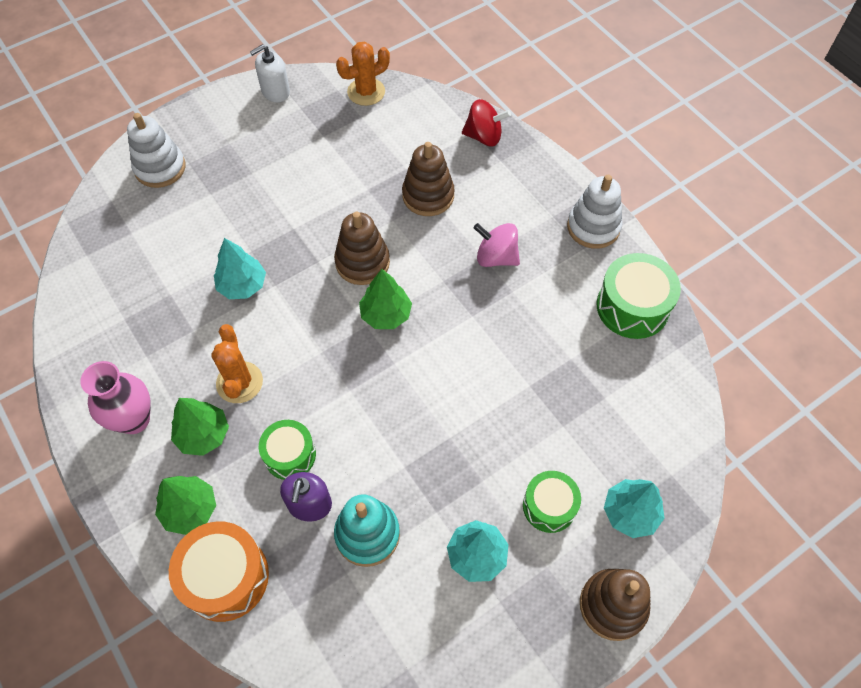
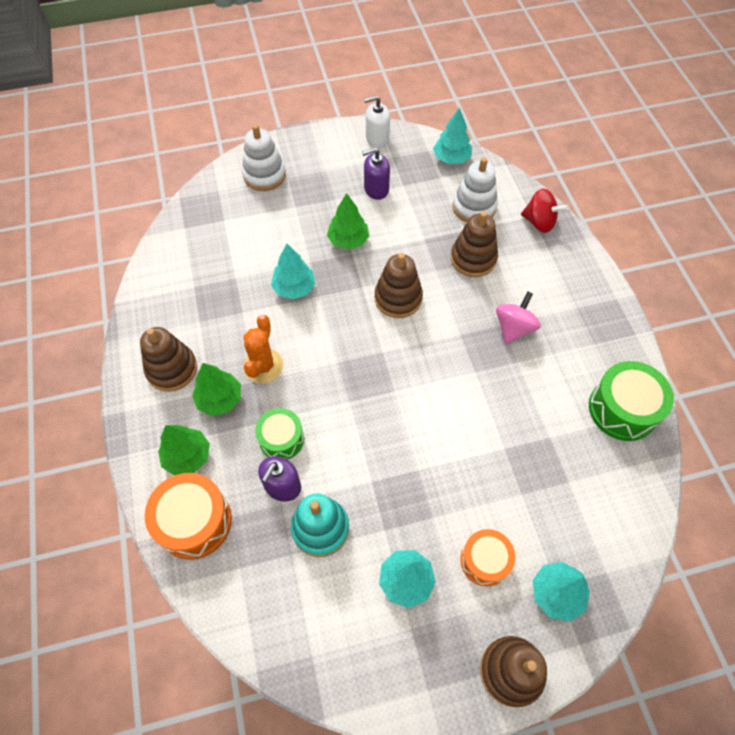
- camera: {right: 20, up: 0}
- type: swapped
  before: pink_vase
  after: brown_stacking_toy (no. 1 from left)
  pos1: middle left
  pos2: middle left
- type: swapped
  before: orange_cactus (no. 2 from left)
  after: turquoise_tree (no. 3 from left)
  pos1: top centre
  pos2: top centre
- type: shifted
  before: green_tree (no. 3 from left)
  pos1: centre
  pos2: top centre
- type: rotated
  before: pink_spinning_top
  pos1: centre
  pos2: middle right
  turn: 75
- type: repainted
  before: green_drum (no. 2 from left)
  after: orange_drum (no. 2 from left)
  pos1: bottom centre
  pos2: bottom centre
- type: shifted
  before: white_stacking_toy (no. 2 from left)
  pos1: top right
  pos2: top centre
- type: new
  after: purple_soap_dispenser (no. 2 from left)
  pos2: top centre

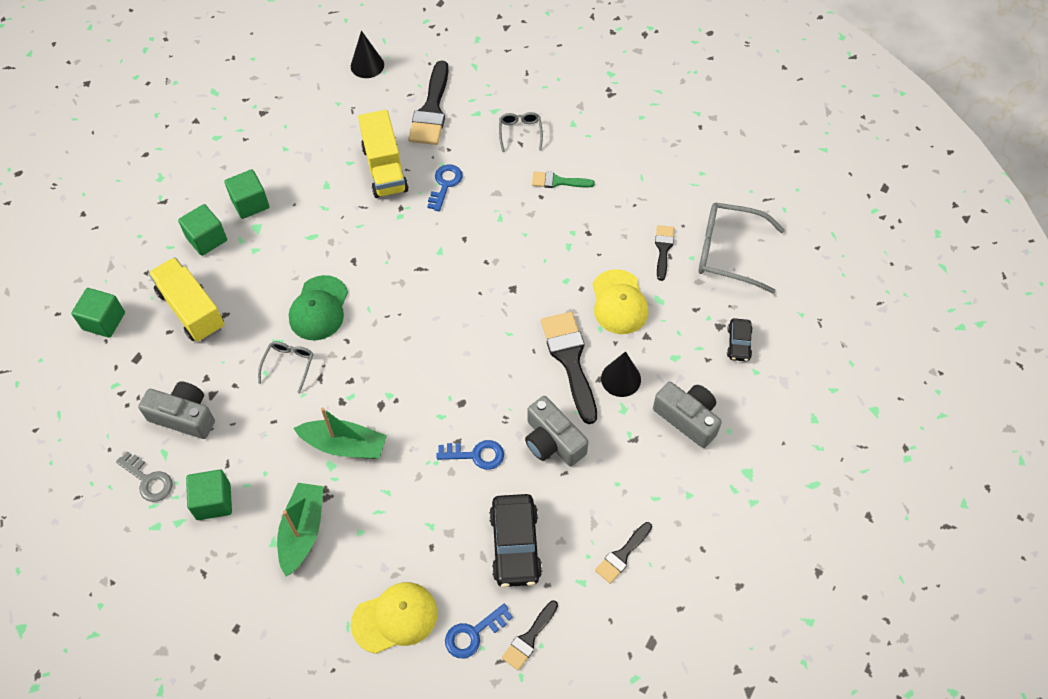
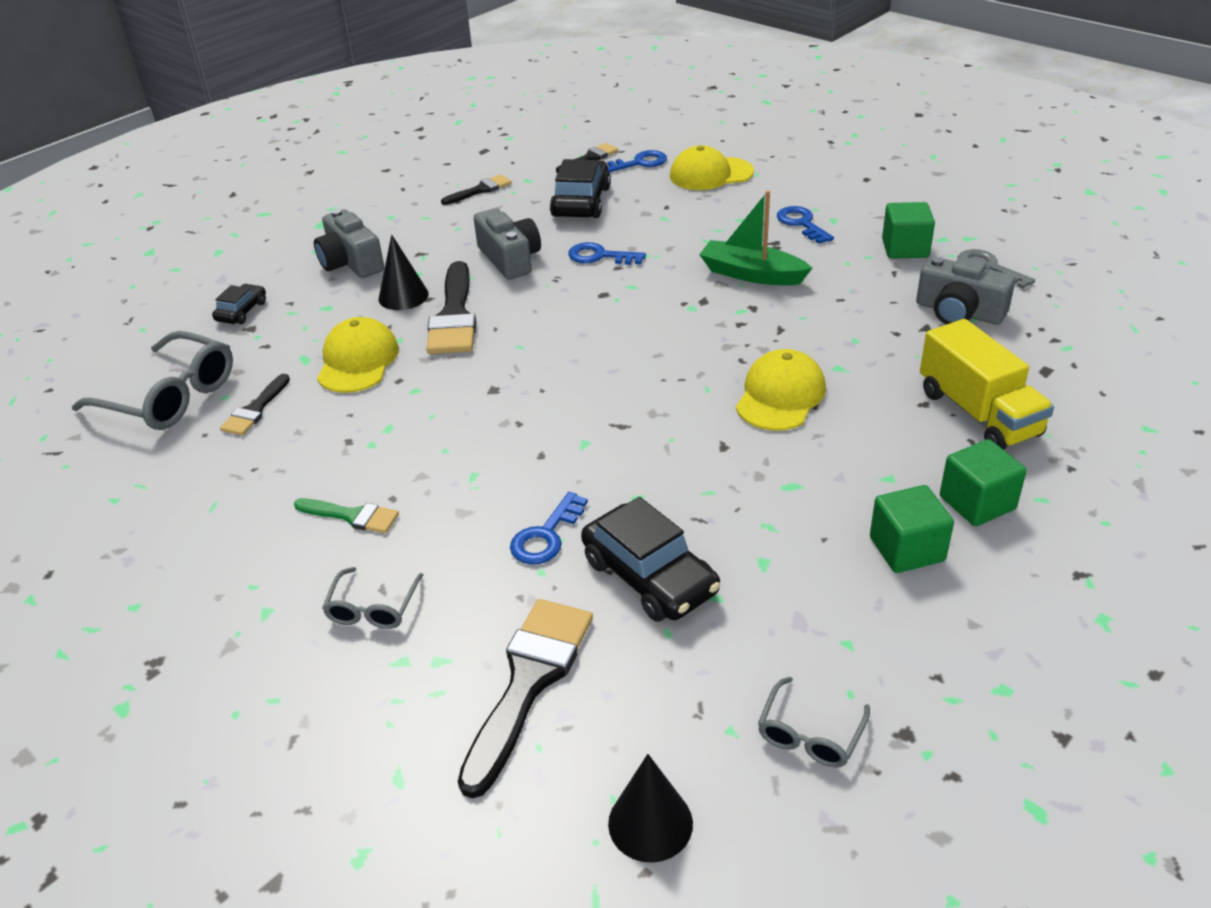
- camera: {right: -165, up: -20}
- type: gone
  before: green_cube (no. 1 from left)
  pos1: middle left
- type: shifted
  before: grey_glasses (no. 1 from left in the first image)
  after: grey_glasses (no. 3 from left)
  pos1: middle left
  pos2: bottom right
- type: swapped
  before: green_boat (no. 1 from left)
  after: blue_key (no. 4 from left)
  pos1: bottom left
  pos2: top centre
- type: repainted
  before: green_cap
  after: yellow_cap (no. 3 from left)
  pos1: middle left
  pos2: centre
- type: swapped
  before: yellow_truck (no. 2 from left)
  after: black_car (no. 3 from left)
  pos1: top centre
  pos2: centre

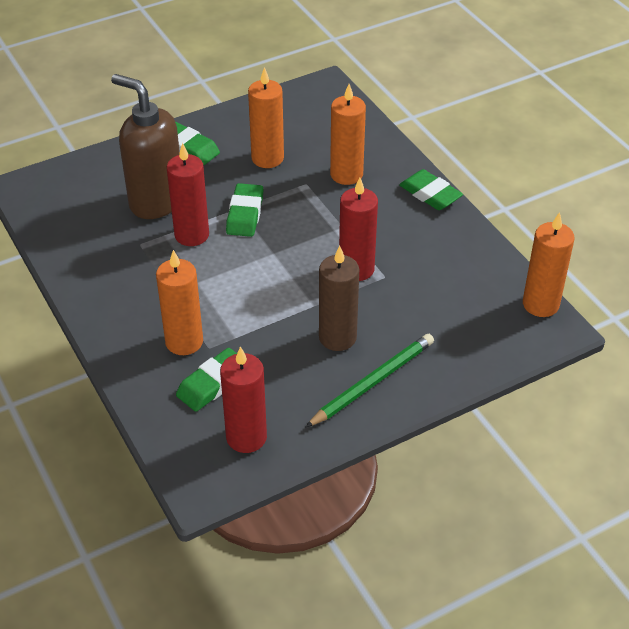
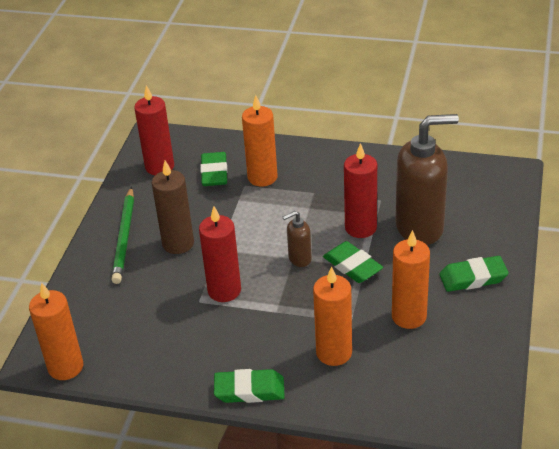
- camera: {right: 135, up: -5}
- type: new
  after: brown_soap_dispenser (no. 1 from left)
  pos2: centre

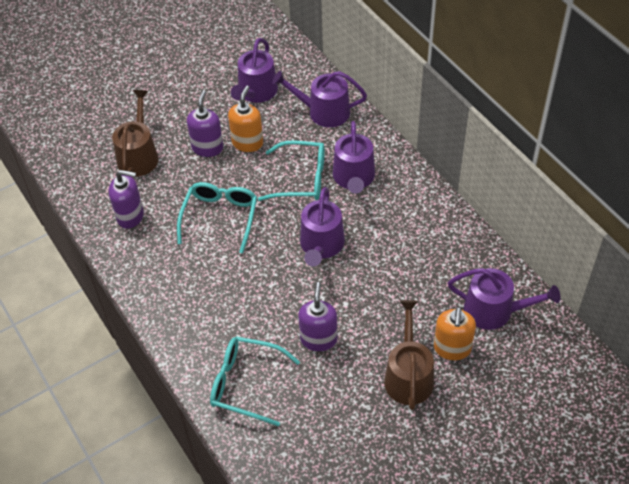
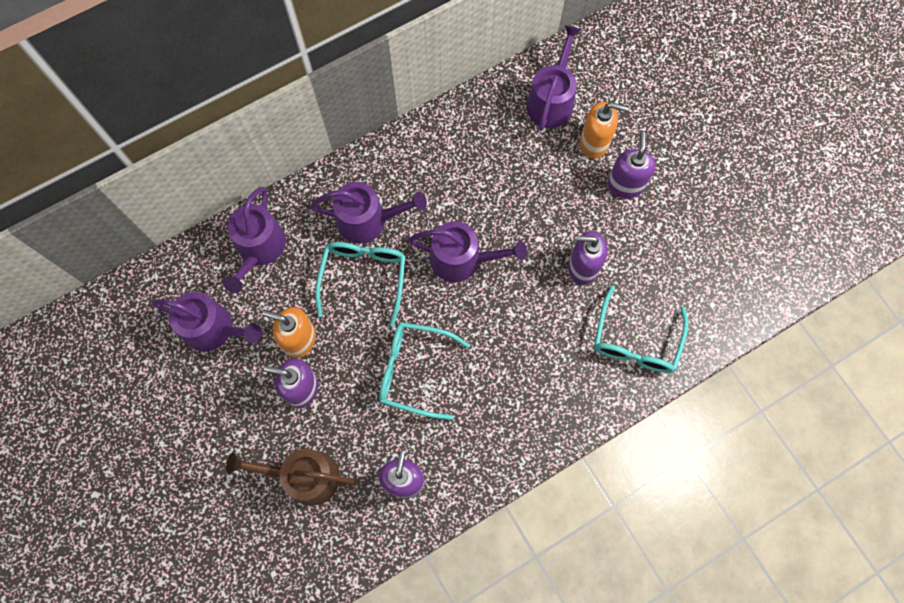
- camera: {right: -90, up: 20}
- type: swapped
  before: brown_watering_can (no. 2 from left)
  after: purple_soap_dispenser (no. 4 from left)
  pos1: bottom centre
  pos2: top right

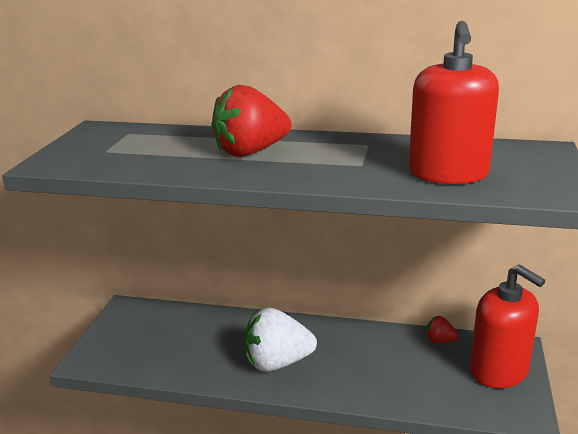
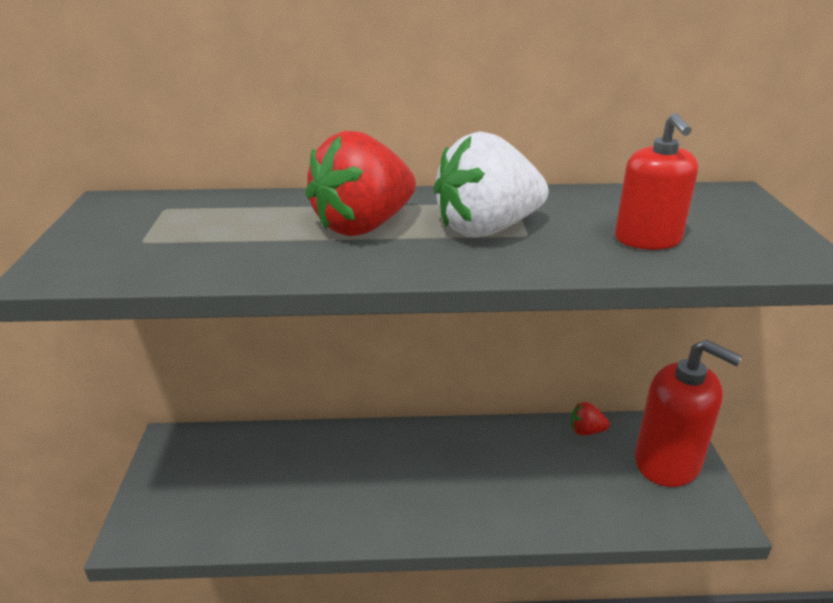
- camera: {right: -15, up: 5}
- type: shifted
  before: white_strawberry
  pos1: bottom centre
  pos2: top centre
- type: scaled
  before: red_soap_dispenser (no. 1 from left)
  pos1: top right
  pos2: top right
  scale: 0.64

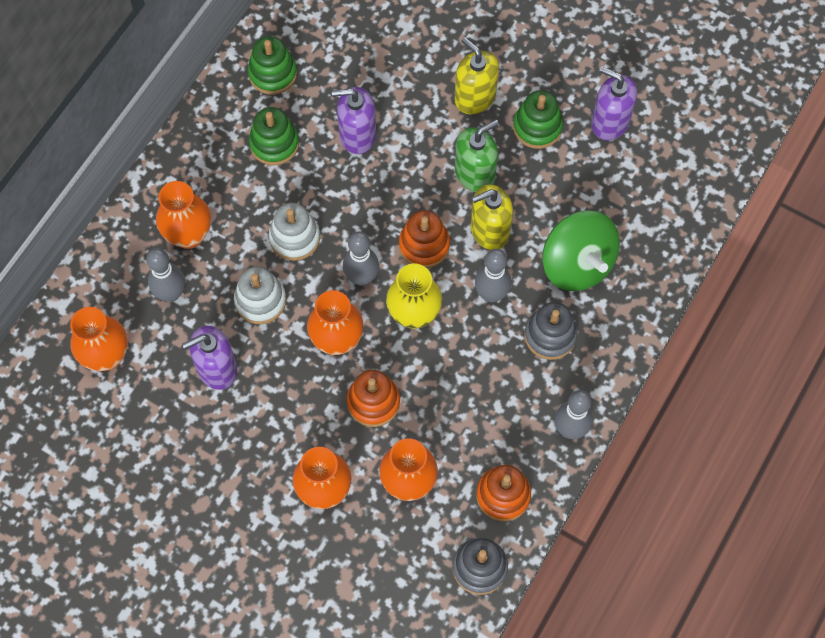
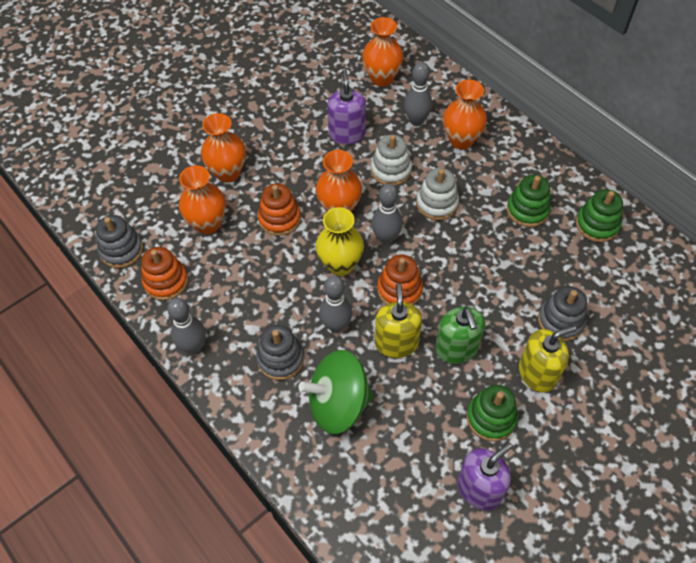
- camera: {right: 110, up: -10}
- type: gone
  before: purple_soap_dispenser (no. 2 from left)
  pos1: top centre
- type: new
  after: grey_stacking_toy (no. 3 from left)
  pos2: middle right

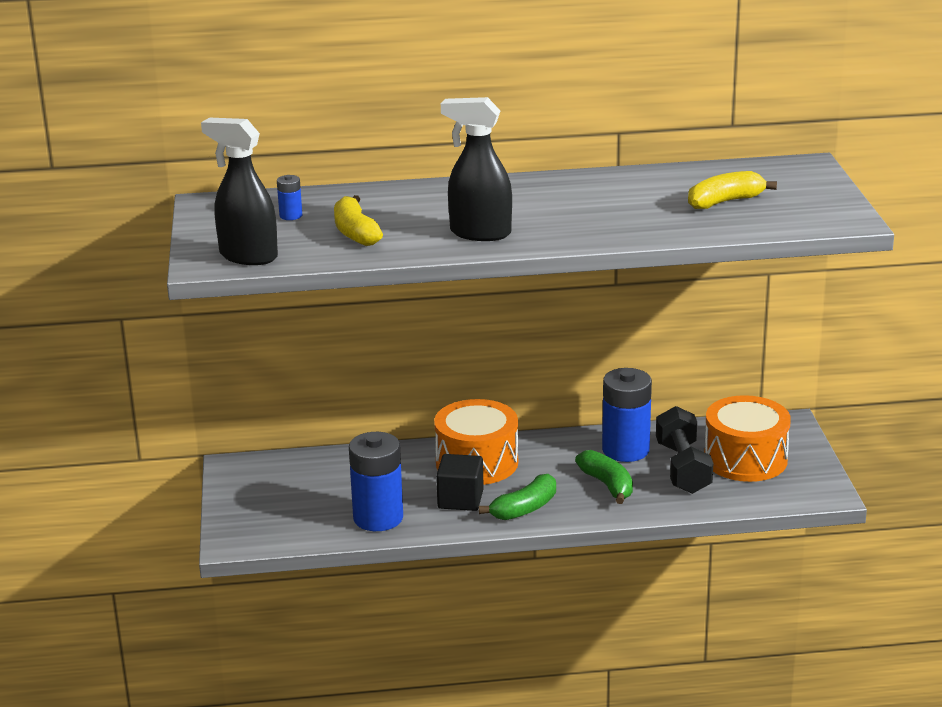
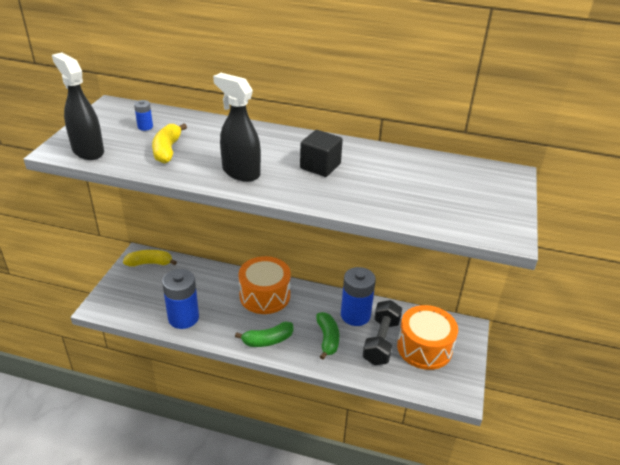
- camera: {right: 20, up: 10}
- type: shifted
  before: black_cube
  pos1: bottom centre
  pos2: top centre
- type: shifted
  before: yellow_banana (no. 2 from left in the first image)
  after: yellow_banana (no. 1 from left)
  pos1: top right
  pos2: middle left

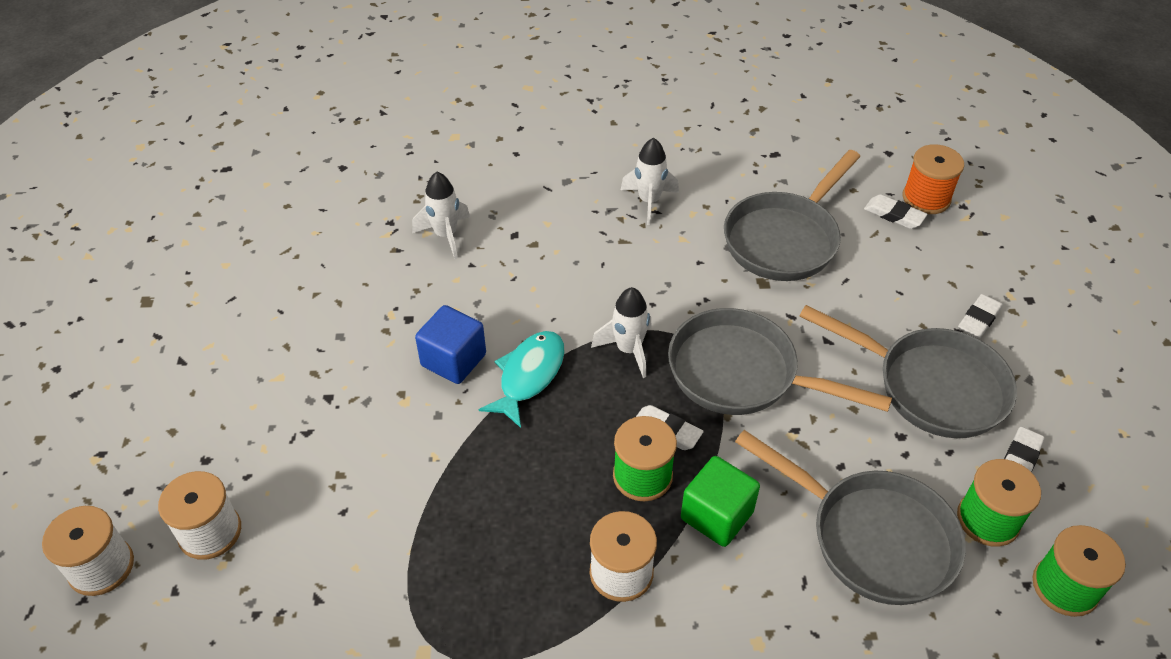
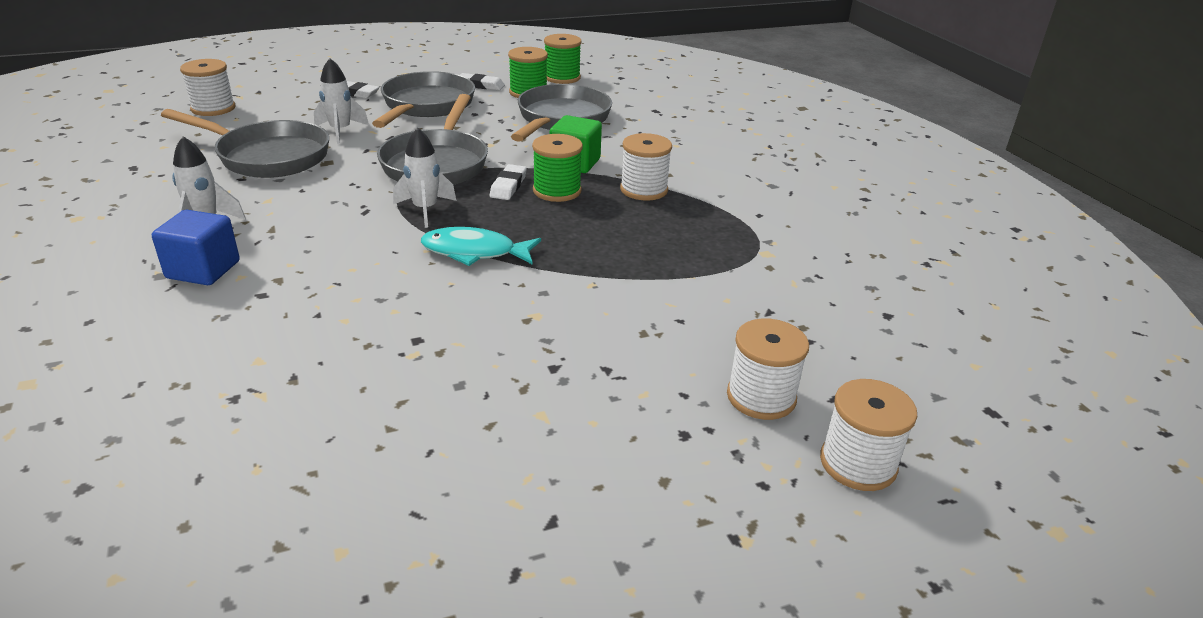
- camera: {right: -110, up: -15}
- type: shifted
  before: white_rocket (no. 1 from left in the first image)
  after: white_rocket (no. 2 from left)
  pos1: top centre
  pos2: top left
- type: shifted
  before: blue_cube
  pos1: centre
  pos2: middle left
- type: gone
  before: white_eraser (no. 2 from left)
  pos1: top right
- type: repainted
  before: orange_spool
  after: white_spool (no. 1 from left)
  pos1: top right
  pos2: top left

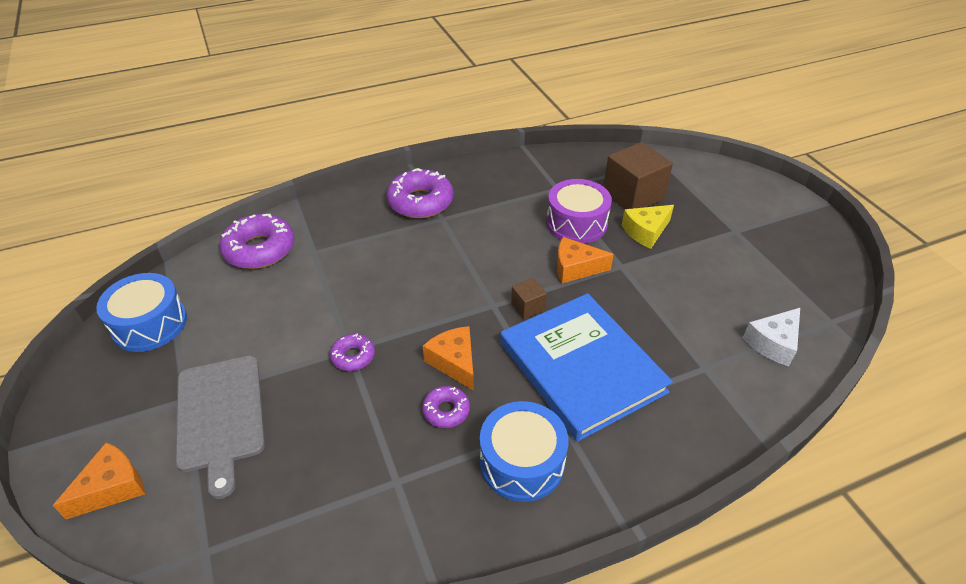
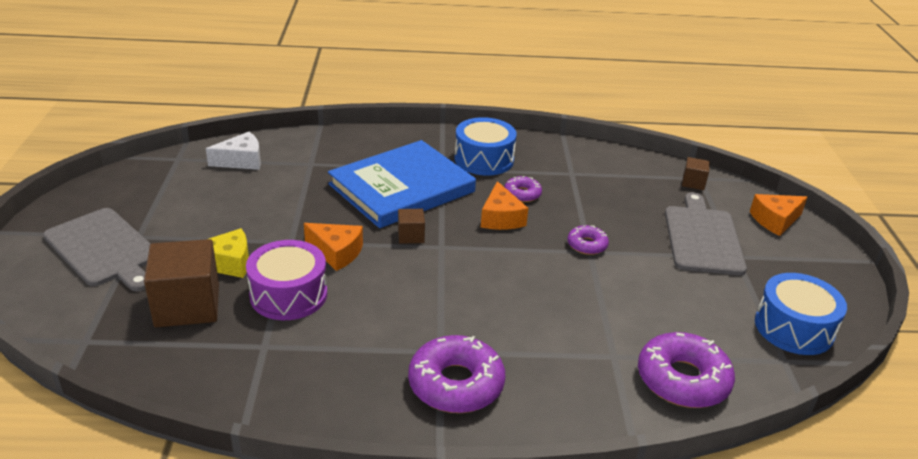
- camera: {right: -160, up: -10}
- type: rotated
  before: blue_book
  pos1: centre
  pos2: centre
  turn: 60
- type: new
  after: grey_cutting_board (no. 1 from left)
  pos2: middle left
- type: new
  after: brown_cube (no. 3 from left)
  pos2: middle right

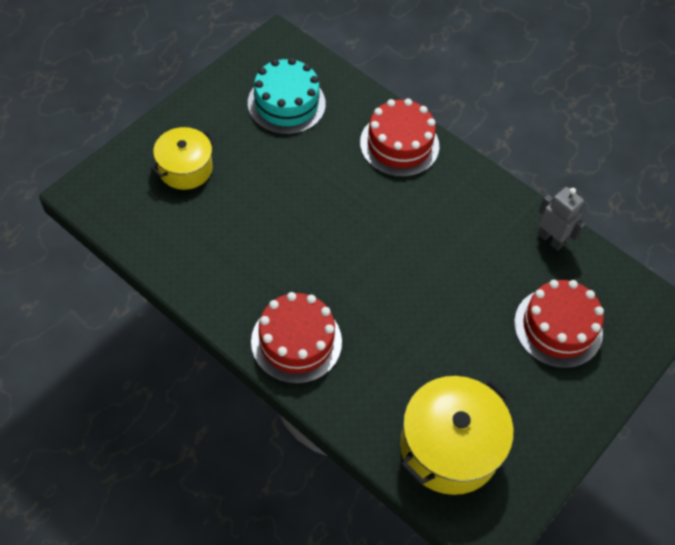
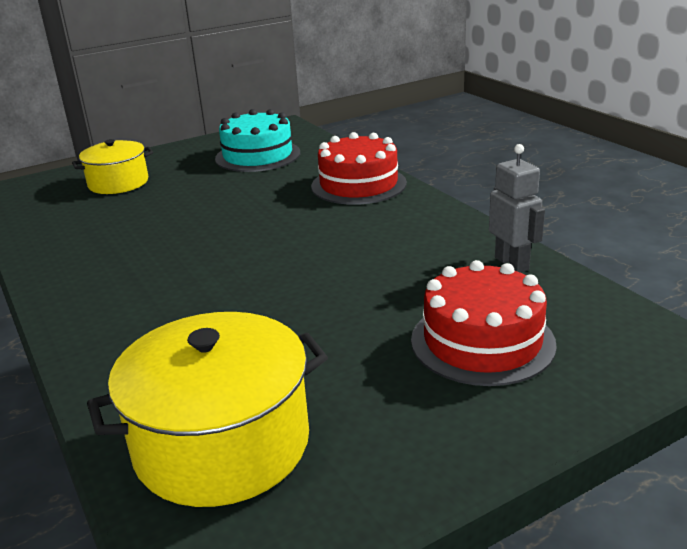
- camera: {right: 25, up: -30}
- type: gone
  before: red_cake (no. 1 from left)
  pos1: centre

